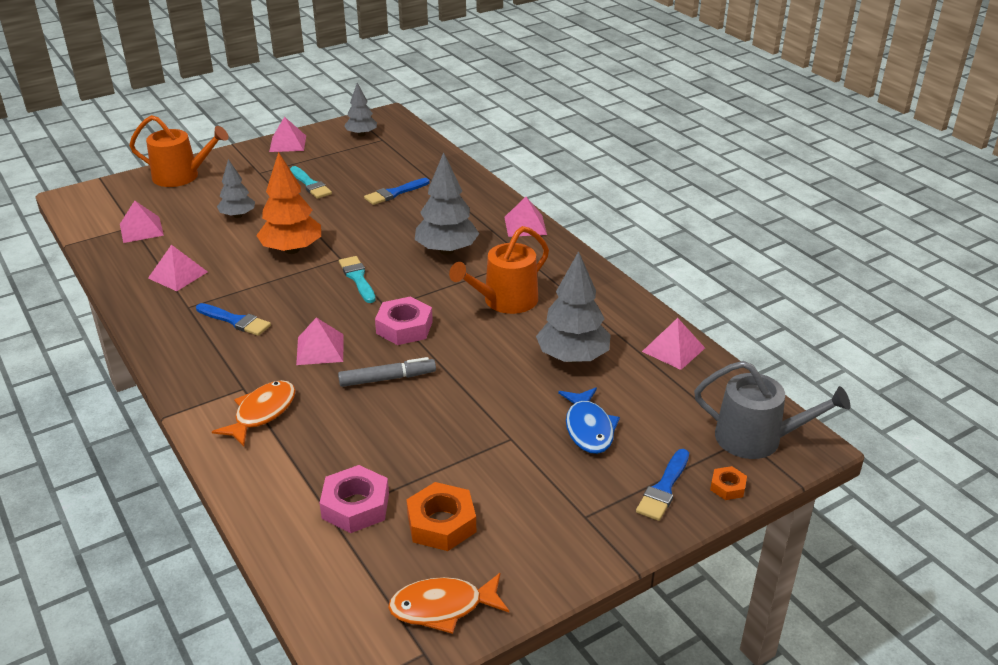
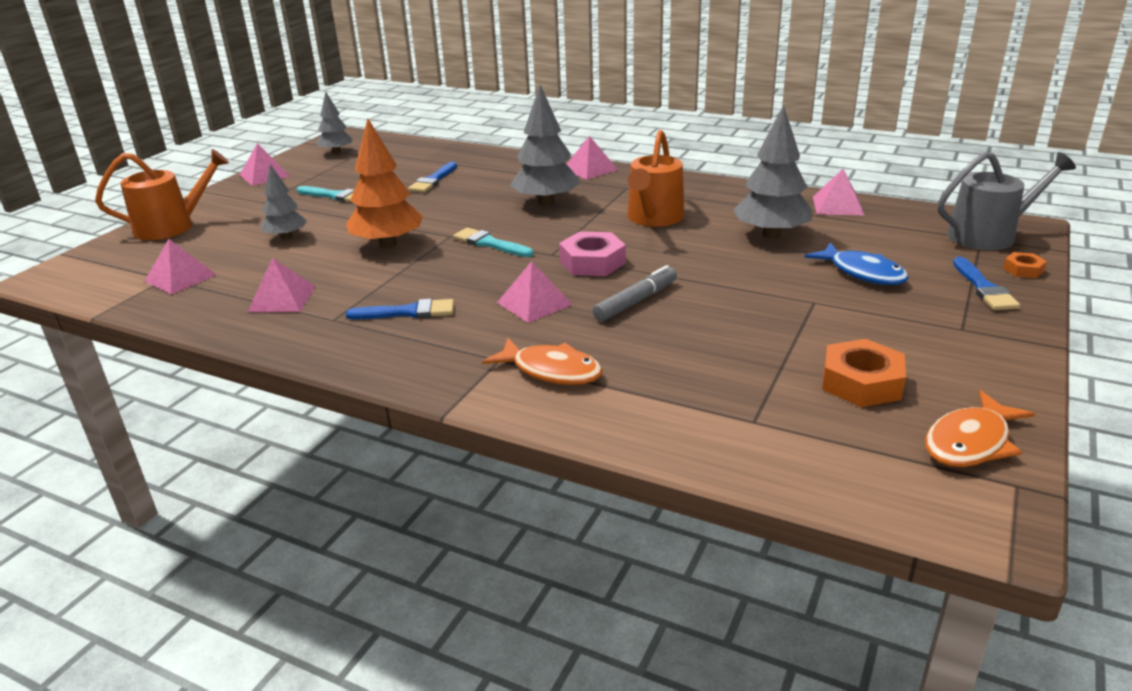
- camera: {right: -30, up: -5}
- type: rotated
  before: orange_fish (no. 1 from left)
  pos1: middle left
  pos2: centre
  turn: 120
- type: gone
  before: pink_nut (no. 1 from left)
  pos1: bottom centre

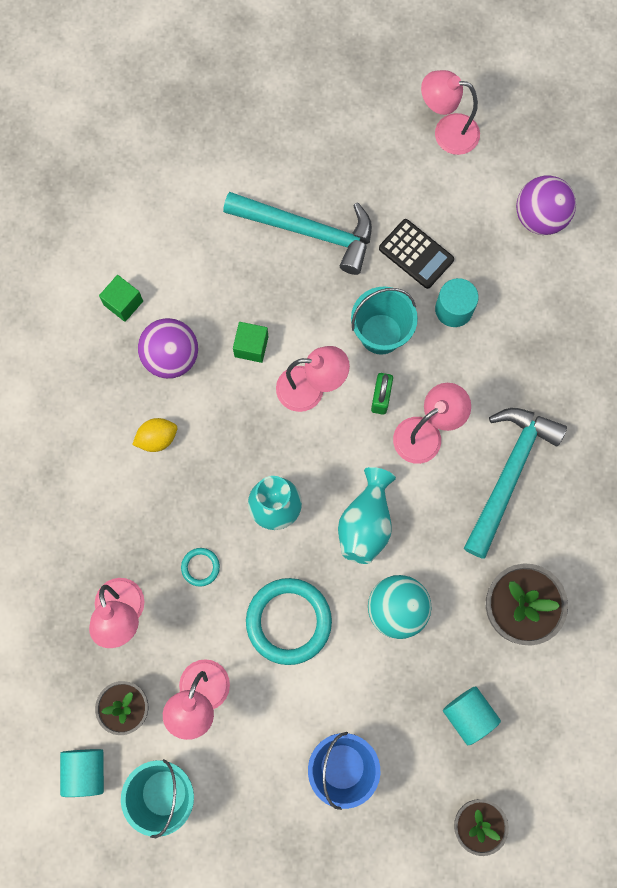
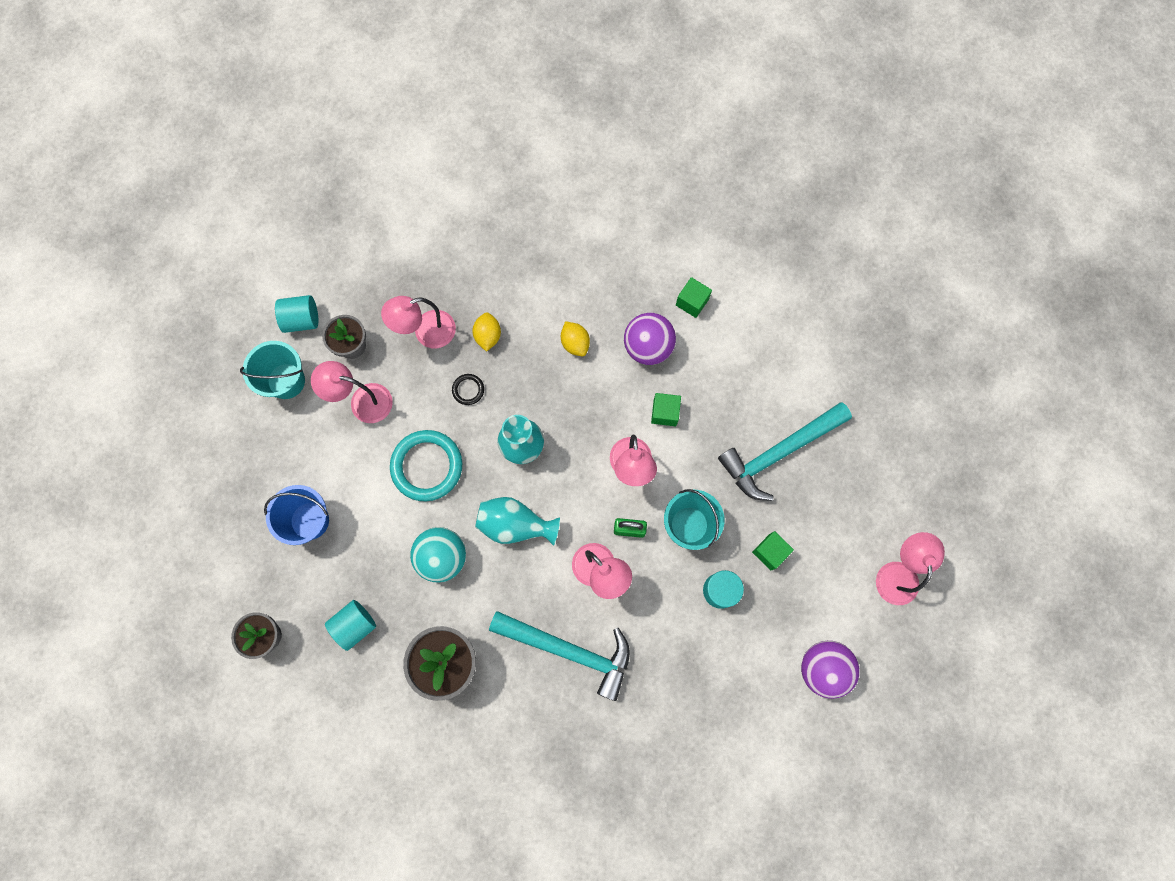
- camera: {right: 85, up: 0}
- type: repainted
  before: turquoise_ring (no. 1 from left)
  after: black_ring
  pos1: middle left
  pos2: centre
- type: rotated
  before: turquoise_hammer (no. 1 from left in the first image)
  pos1: top centre
  pos2: middle right
  turn: 45
- type: swapped
  before: black_calculator
  after: green_cube (no. 3 from left)
  pos1: top right
  pos2: centre
- type: new
  after: yellow_lemon (no. 1 from left)
  pos2: centre

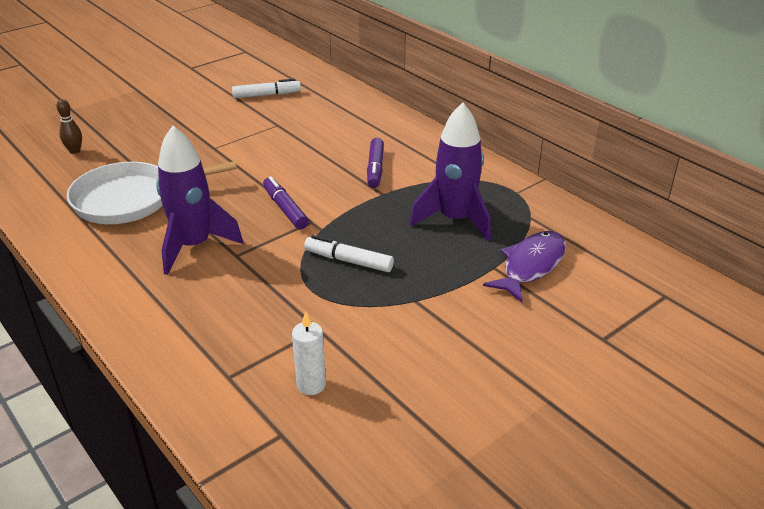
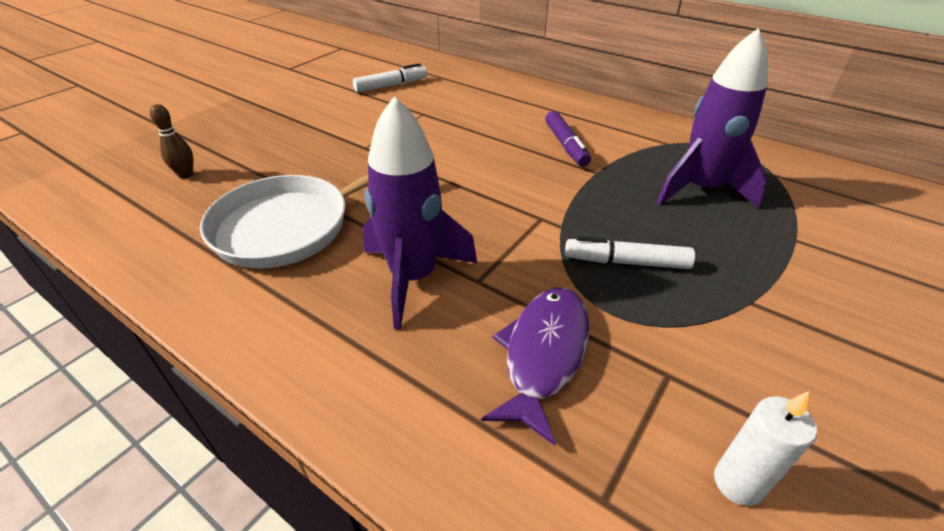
- camera: {right: -15, up: 5}
- type: gone
  before: purple_marker (no. 1 from left)
  pos1: centre
- type: shifted
  before: purple_fish
  pos1: middle right
  pos2: bottom centre

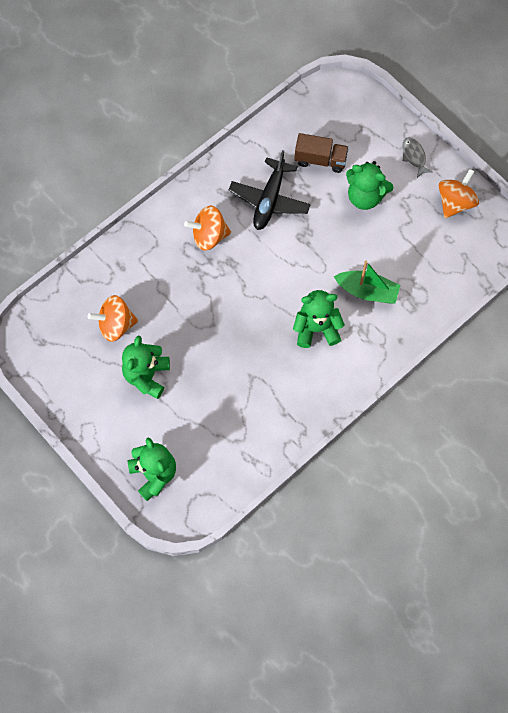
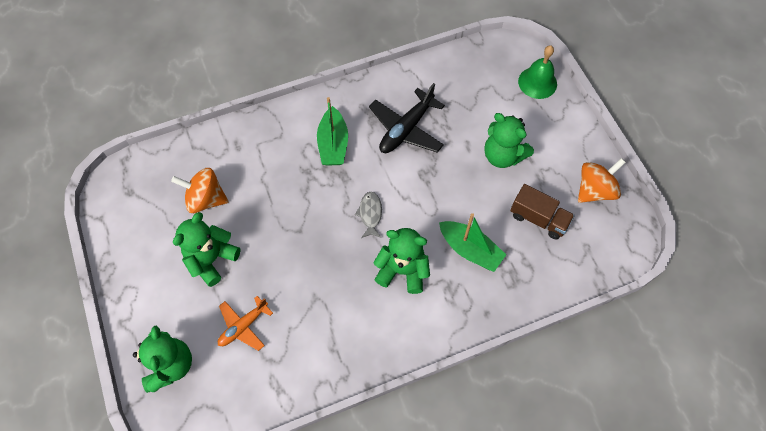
- camera: {right: 20, up: -5}
- type: swapped
  before: orange_spinning_top (no. 2 from left)
  after: green_boat (no. 1 from left)
  pos1: top centre
  pos2: top centre
- type: shifted
  before: brown_truck
  pos1: top centre
  pos2: middle right
- type: shifted
  before: grey_fish
  pos1: top right
  pos2: centre
- type: new
  after: orange_plane
  pos2: bottom left
- type: new
  after: green_bell
  pos2: top right

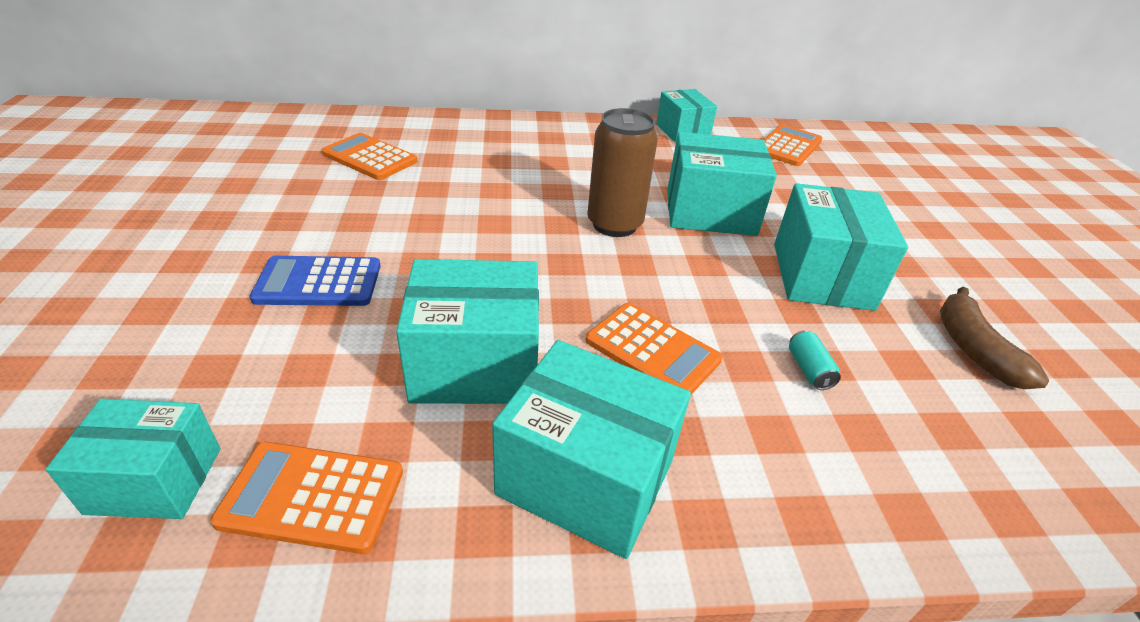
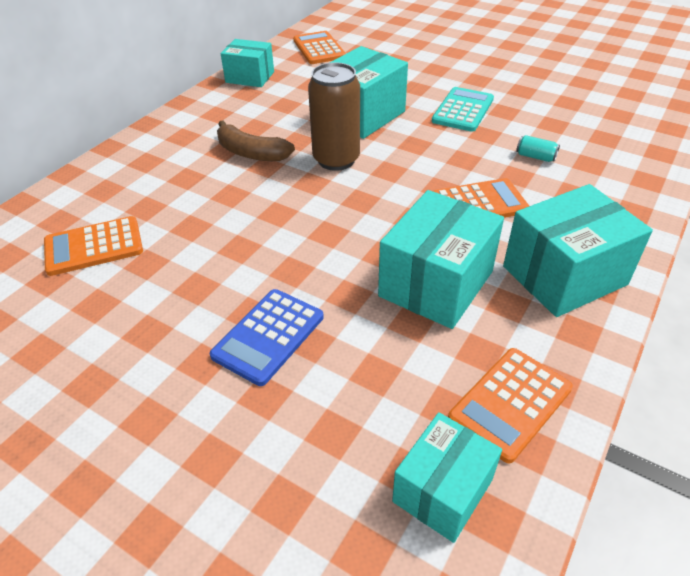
- camera: {right: -50, up: 5}
- type: swapped
  before: turquoise_box (no. 6 from left)
  after: turquoise_calculator
  pos1: middle right
  pos2: top right
- type: shifted
  before: brown_banana
  pos1: middle right
  pos2: top centre

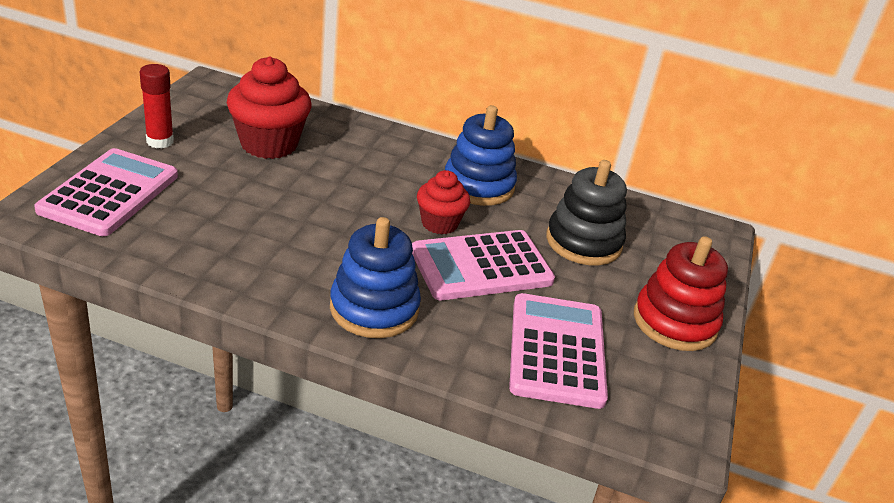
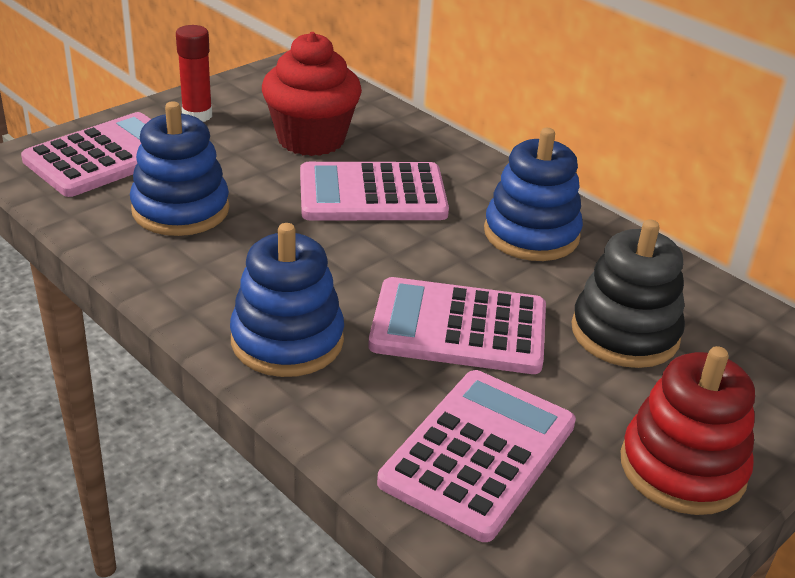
- camera: {right: 30, up: 0}
- type: gone
  before: red_cupcake (no. 2 from left)
  pos1: centre
- type: new
  after: blue_stacking_toy (no. 1 from left)
  pos2: top left
- type: new
  after: pink_calculator (no. 2 from left)
  pos2: top centre

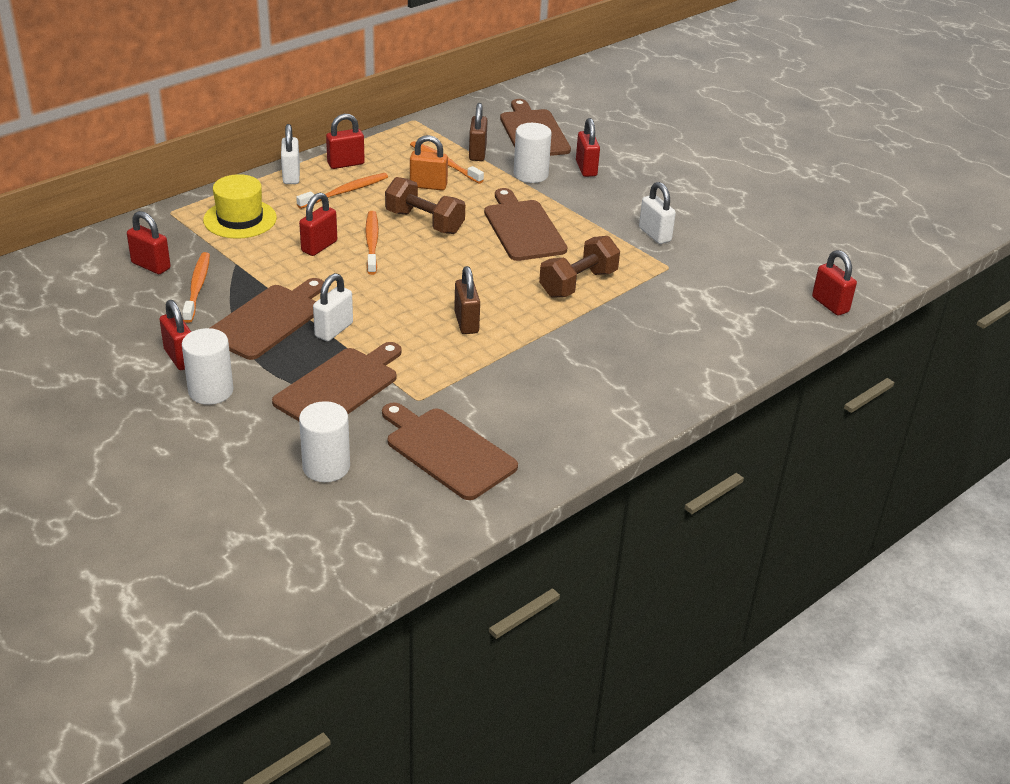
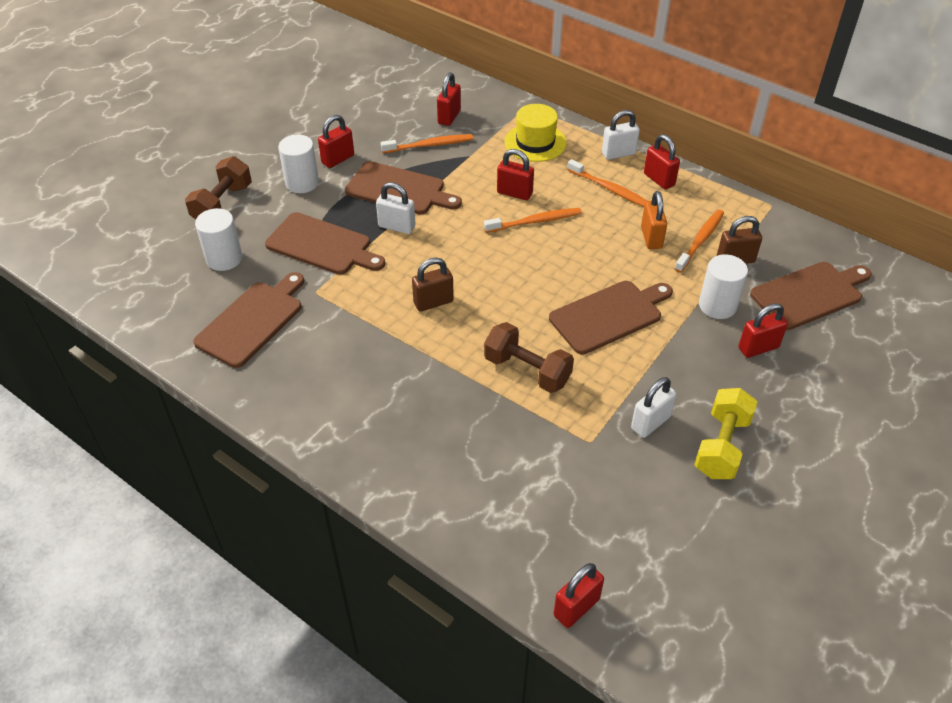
- camera: {right: 80, up: 10}
- type: shifted
  before: brown_dumbbell (no. 1 from left)
  pos1: top centre
  pos2: top left
- type: new
  after: yellow_dumbbell
  pos2: middle right

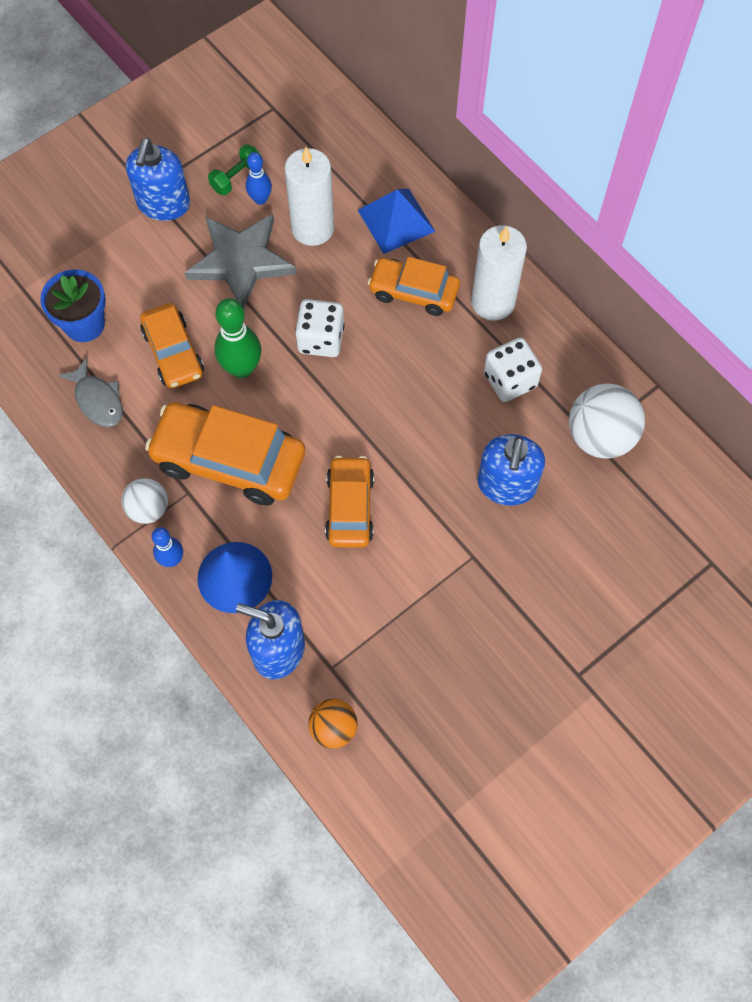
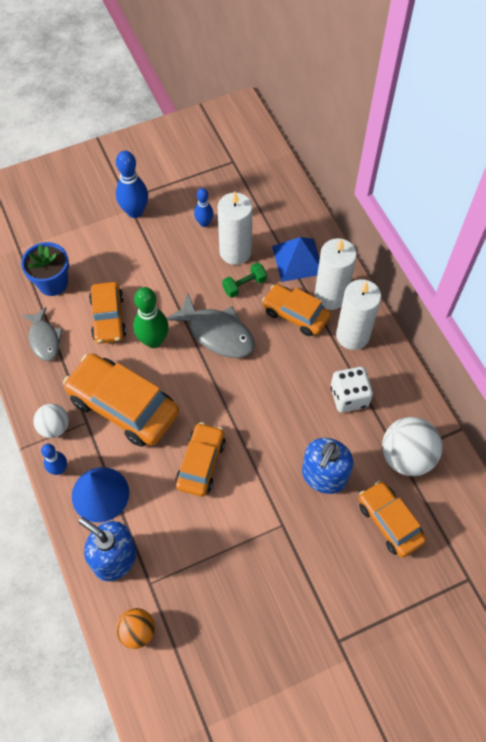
- camera: {right: 15, up: -5}
- type: swapped
  before: blue_soap_dispenser (no. 1 from left)
  after: blue_bowling_pin (no. 2 from left)
  pos1: top left
  pos2: top left
- type: gone
  before: grey_star
  pos1: top left
- type: shifted
  before: green_dumbbell
  pos1: top left
  pos2: centre
- type: swapped
  before: white_dice (no. 1 from left)
  after: grey_fish (no. 2 from left)
  pos1: top centre
  pos2: centre
- type: new
  after: white_candle (no. 2 from left)
  pos2: middle right
- type: new
  after: orange_car (no. 5 from left)
  pos2: bottom right

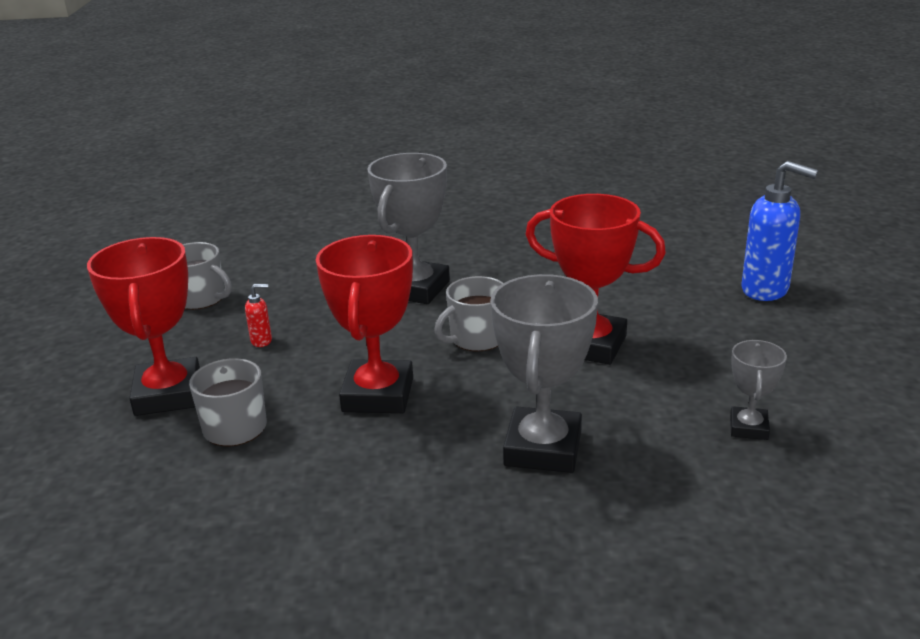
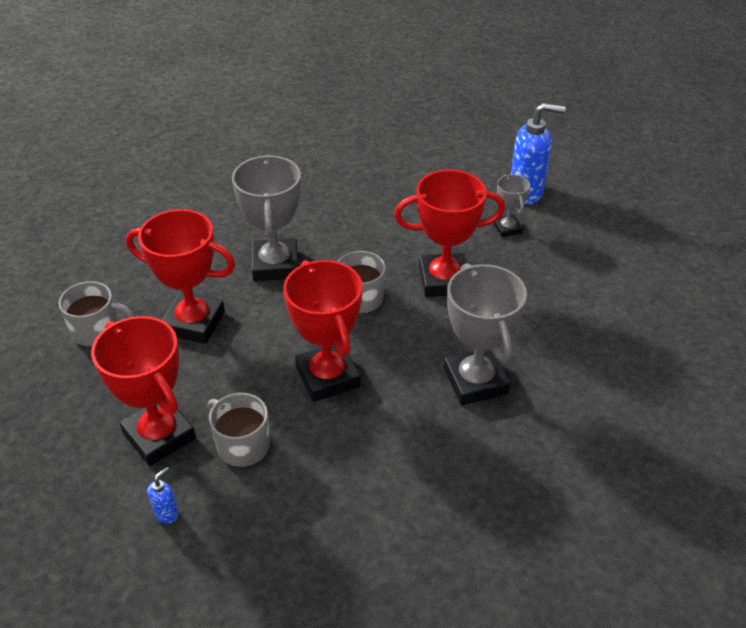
- camera: {right: -30, up: 15}
- type: gone
  before: red_soap_dispenser
  pos1: middle left
- type: shifted
  before: grey_trophy (no. 3 from left)
  pos1: middle right
  pos2: top right
- type: new
  after: red_trophy (no. 2 from left)
  pos2: middle left
- type: new
  after: blue_soap_dispenser (no. 1 from left)
  pos2: bottom left

